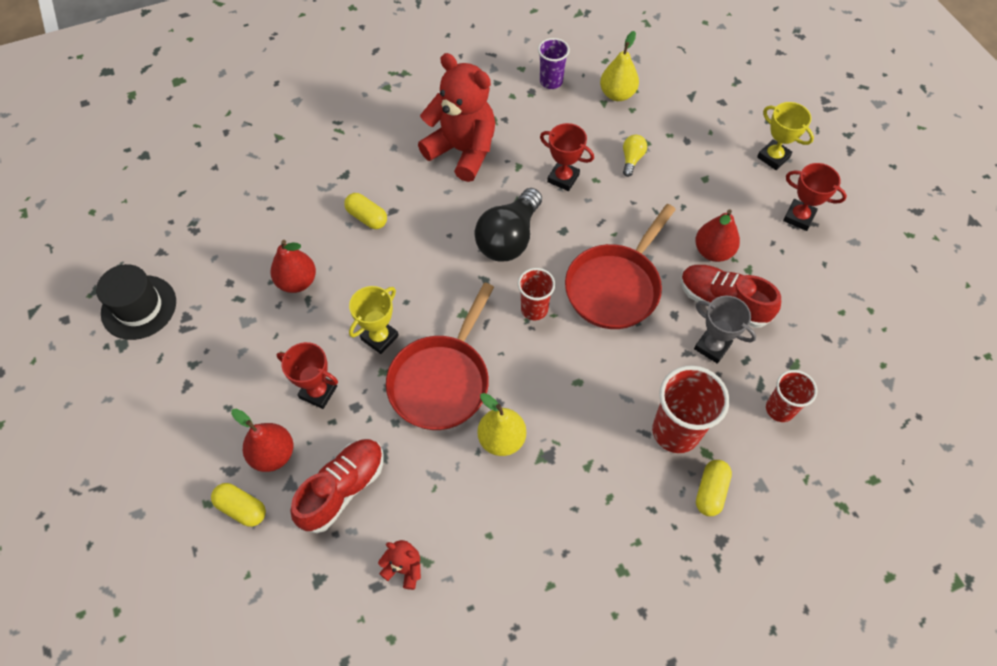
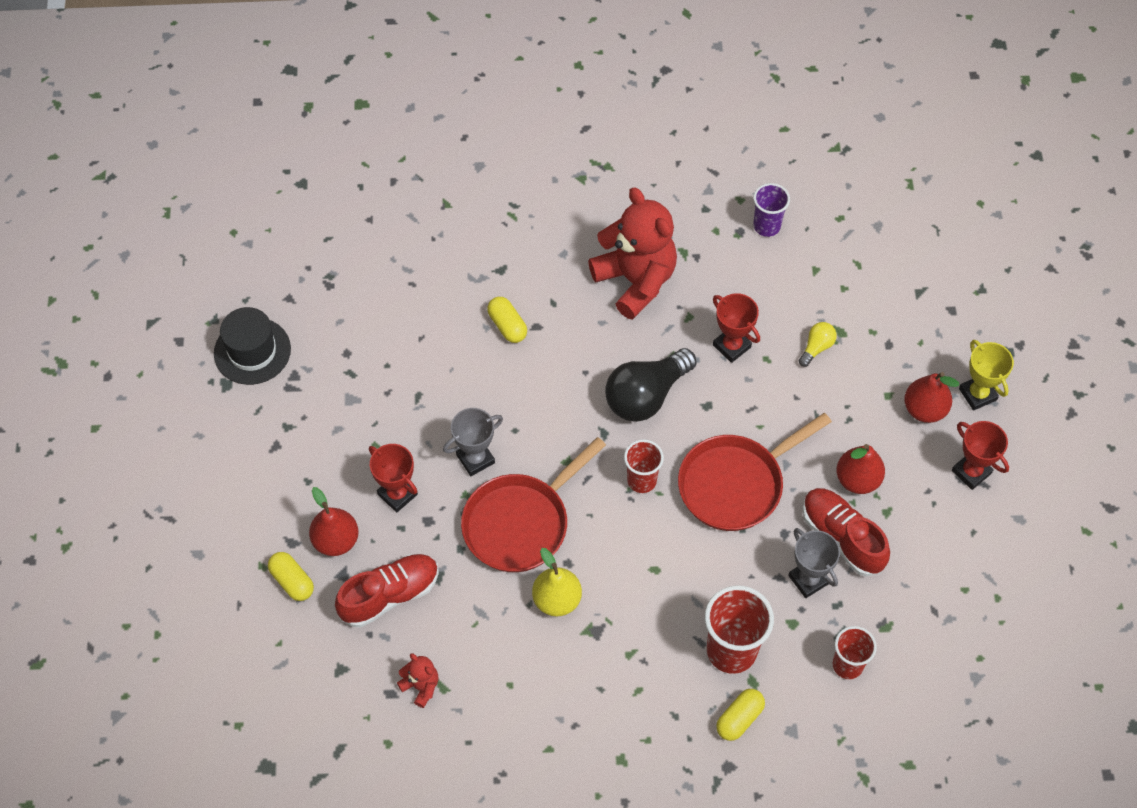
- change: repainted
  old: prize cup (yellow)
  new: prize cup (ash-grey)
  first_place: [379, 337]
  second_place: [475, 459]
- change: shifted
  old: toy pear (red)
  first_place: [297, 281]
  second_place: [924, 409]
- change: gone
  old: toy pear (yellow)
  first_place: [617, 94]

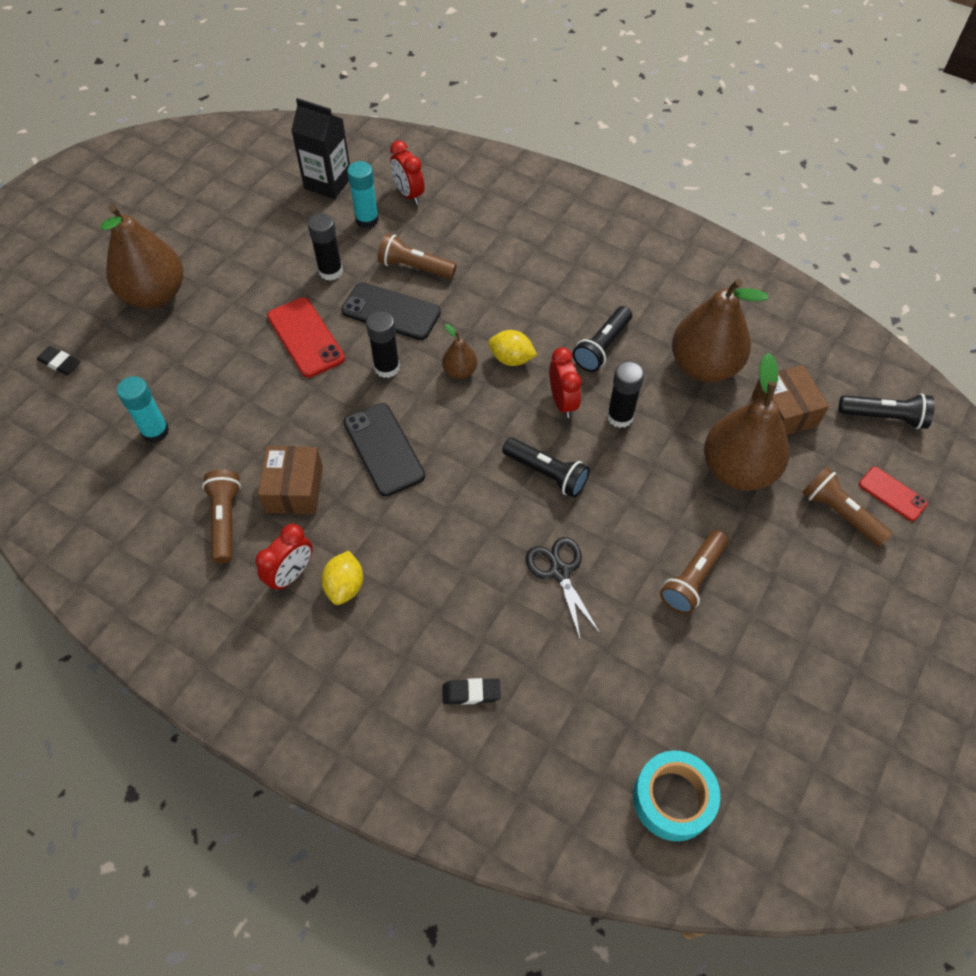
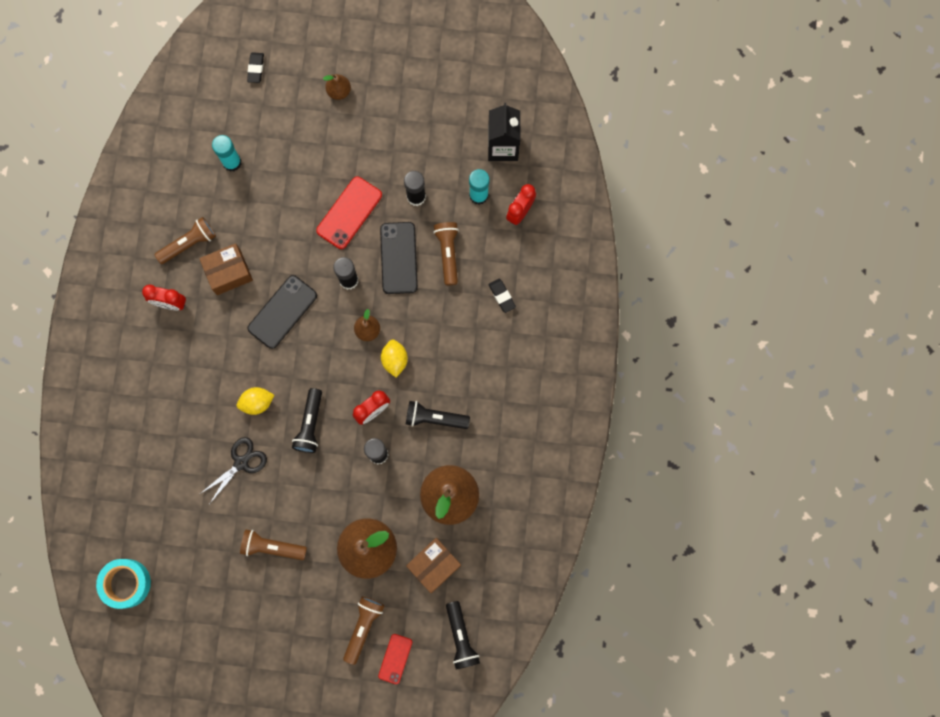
- change: shifted
  old: toy lemon (yellow)
  first_place: [345, 586]
  second_place: [257, 403]
- change: scaled
  old: toy pear (russet)
  first_place: [155, 295]
  second_place: [339, 91]
  factor: 0.46
- change: shifted
  old: pencil eraser (ebony)
  first_place: [471, 693]
  second_place: [502, 296]

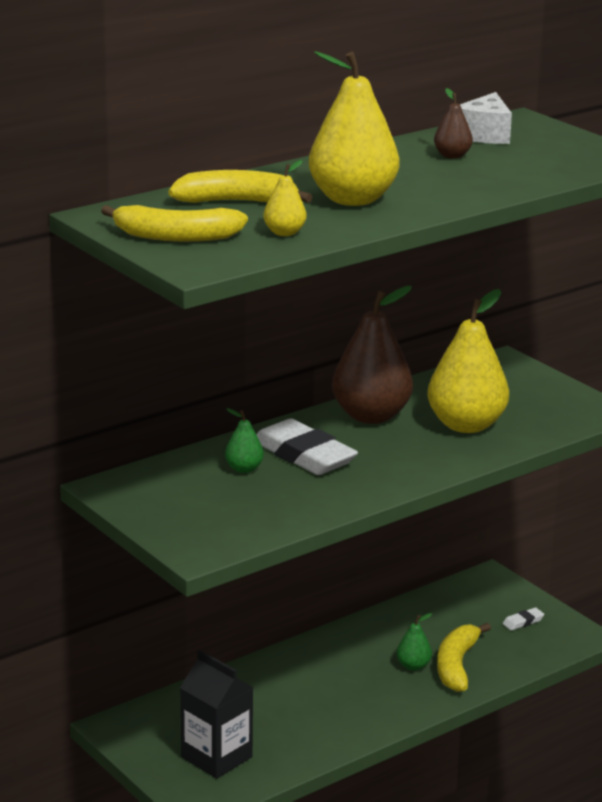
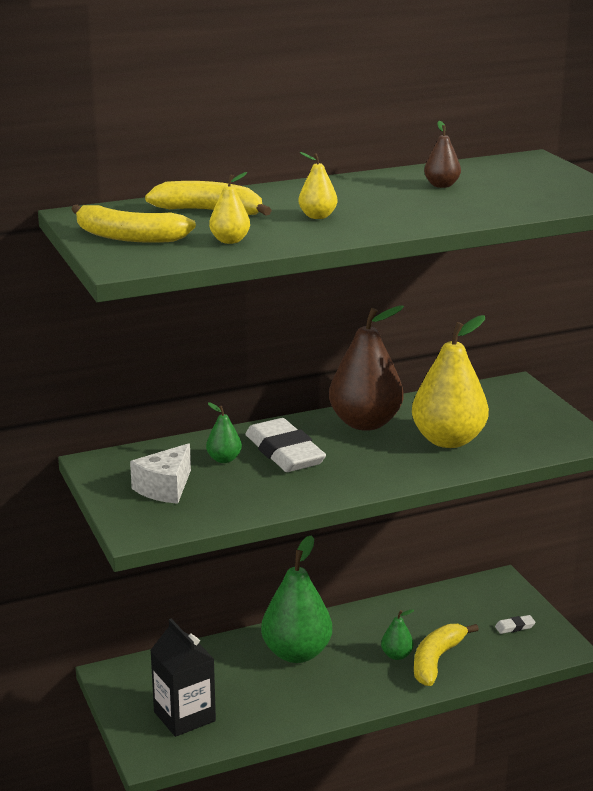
- change: shifted
  old: cheese wedge (pure white)
  first_place: [485, 135]
  second_place: [165, 488]
- change: new
  new: toy pear (leaf-green)
  second_place: [296, 653]
- change: scaled
  old: toy pear (yellow)
  first_place: [352, 199]
  second_place: [317, 216]
  factor: 0.46

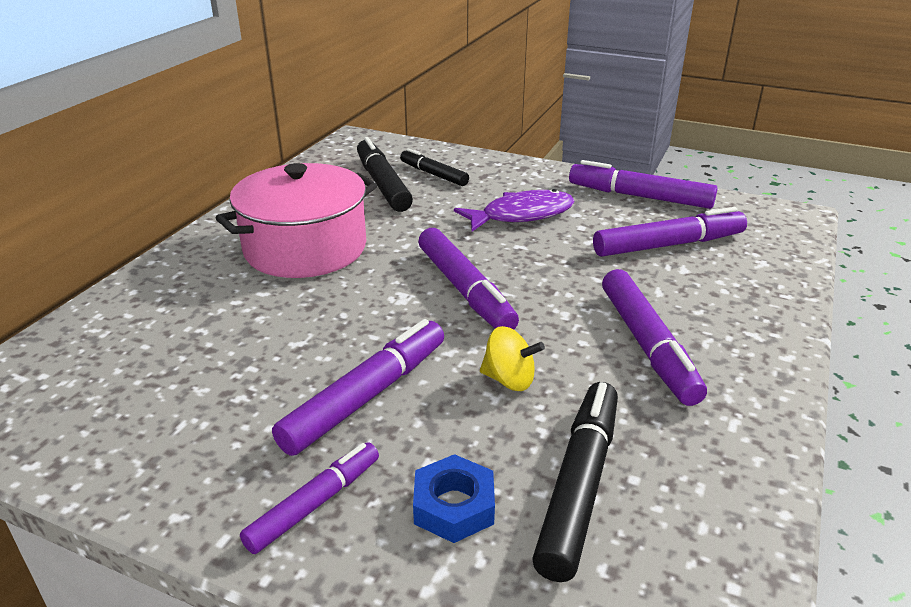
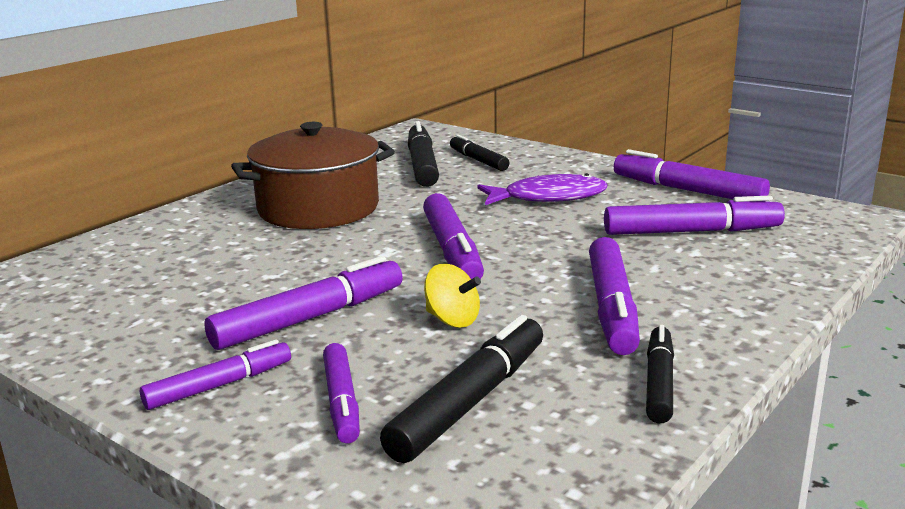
- change: repainted
  old: cooking pot (rosy)
  new: cooking pot (russet)
  first_place: [305, 248]
  second_place: [318, 208]
- change: swapped
  old: hex nut (royal blue)
  new: felt pen (purple)
  first_place: [454, 506]
  second_place: [341, 402]
- change: new
  new: felt pen (ebony)
  second_place: [659, 383]

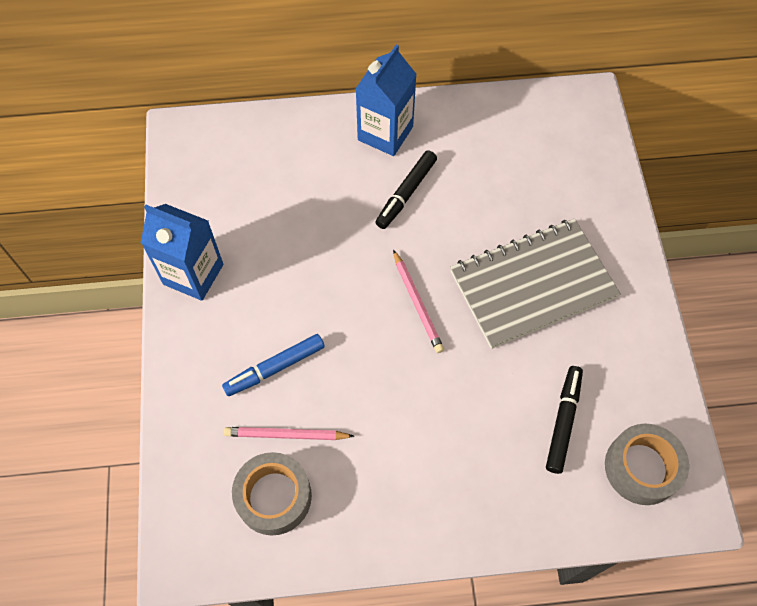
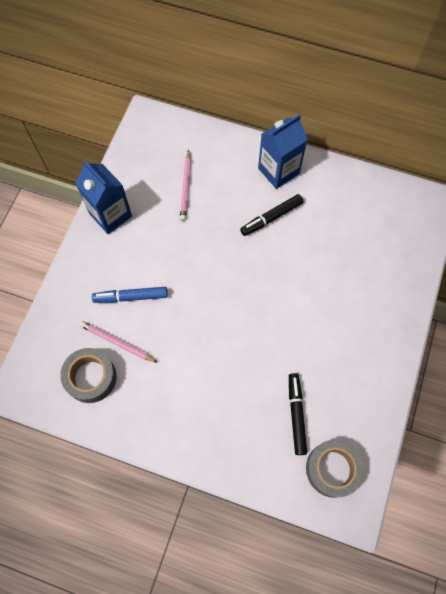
- change: shifted
  old: pencil (rosy)
  first_place: [417, 303]
  second_place: [185, 187]
- change: rotated
  old: felt pen (ebony)
  first_place: [563, 421]
  second_place: [296, 414]
  degrees: -45
- change: gone
  old: notebook (ash-grey)
  first_place: [532, 284]

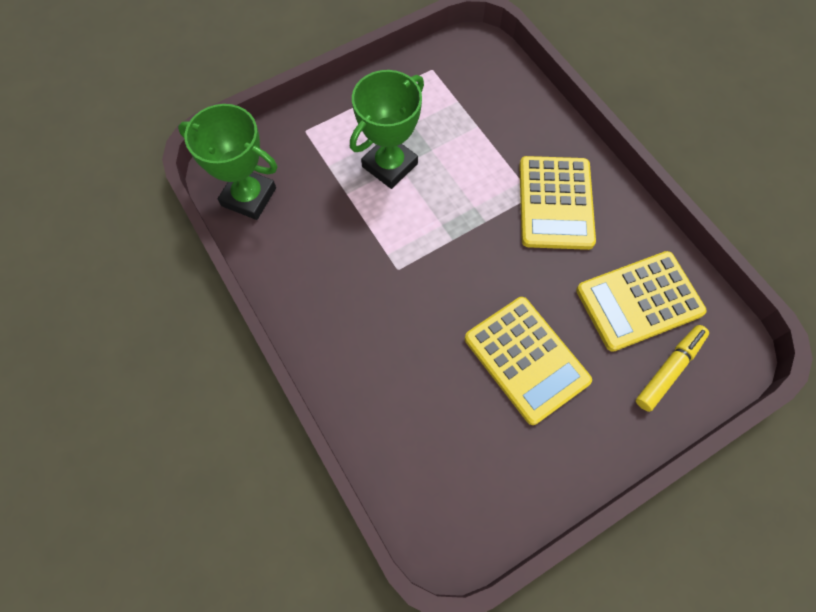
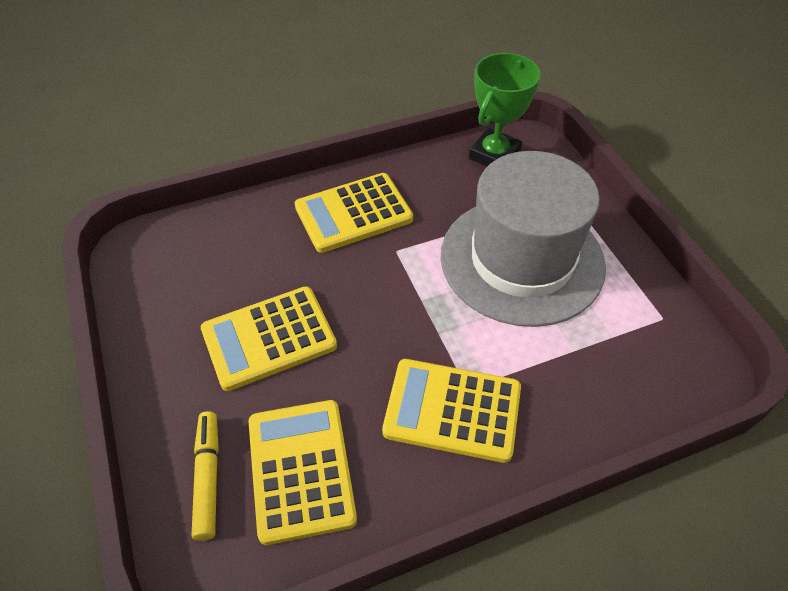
- change: rotated
  old: felt pen (yellow)
  first_place: [669, 370]
  second_place: [208, 477]
  degrees: -150
- change: new
  new: calculator (yellow)
  second_place: [353, 213]
- change: swapped
  old: prize cup (leaf-green)
  new: top hat (ash-grey)
  first_place: [390, 165]
  second_place: [522, 260]

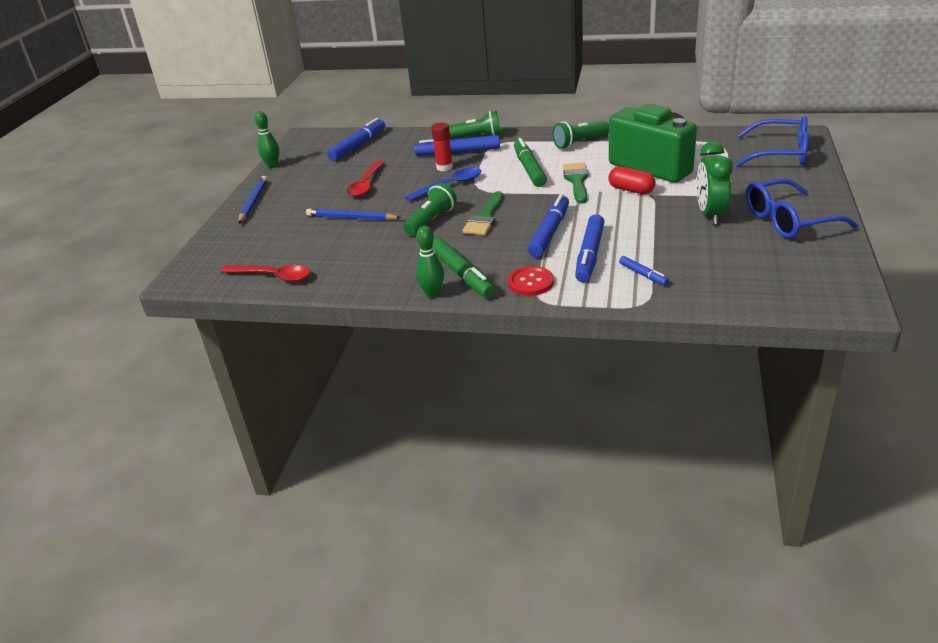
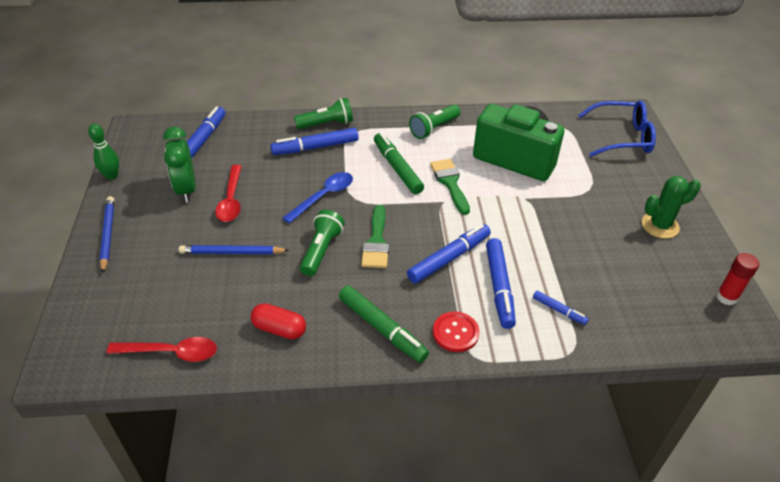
- change: shifted
  old: bedside clock (leaf-green)
  first_place: [710, 215]
  second_place: [186, 190]
- change: shifted
  old: pill (red)
  first_place: [631, 190]
  second_place: [279, 329]
- change: rotated
  old: felt pen (royal blue)
  first_place: [549, 232]
  second_place: [449, 258]
  degrees: 45
- change: swapped
  old: eyeglasses (royal blue)
  new: saguaro cactus (leaf-green)
  first_place: [788, 221]
  second_place: [660, 226]
- change: shifted
  old: glue stick (red)
  first_place: [444, 167]
  second_place: [726, 297]
- change: gone
  old: tenpin (leaf-green)
  first_place: [432, 294]

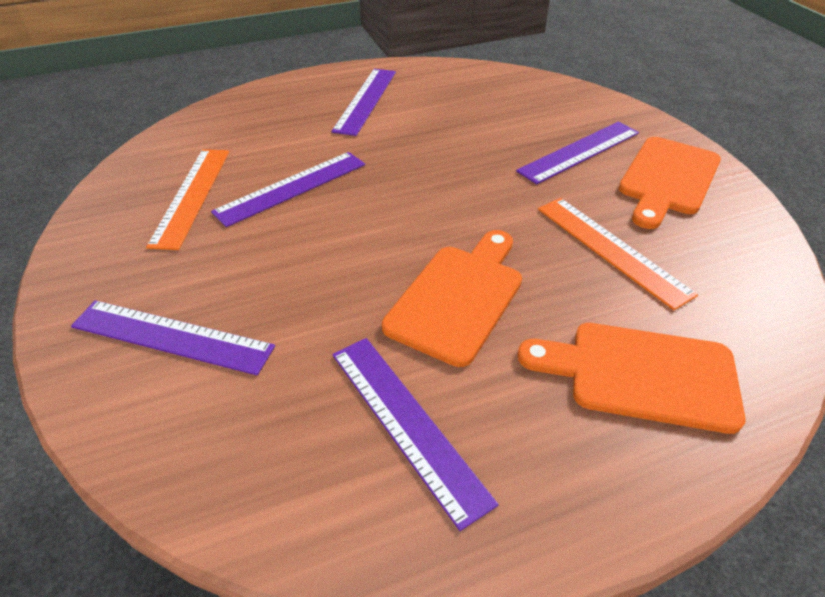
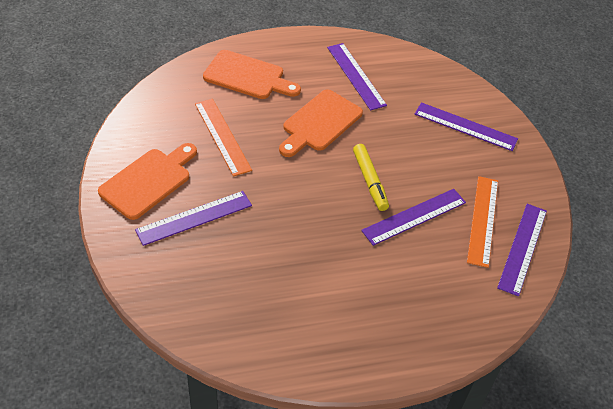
- change: new
  new: felt pen (yellow)
  second_place: [369, 181]
- change: shifted
  old: measuring stick (purple)
  first_place: [365, 100]
  second_place: [523, 248]

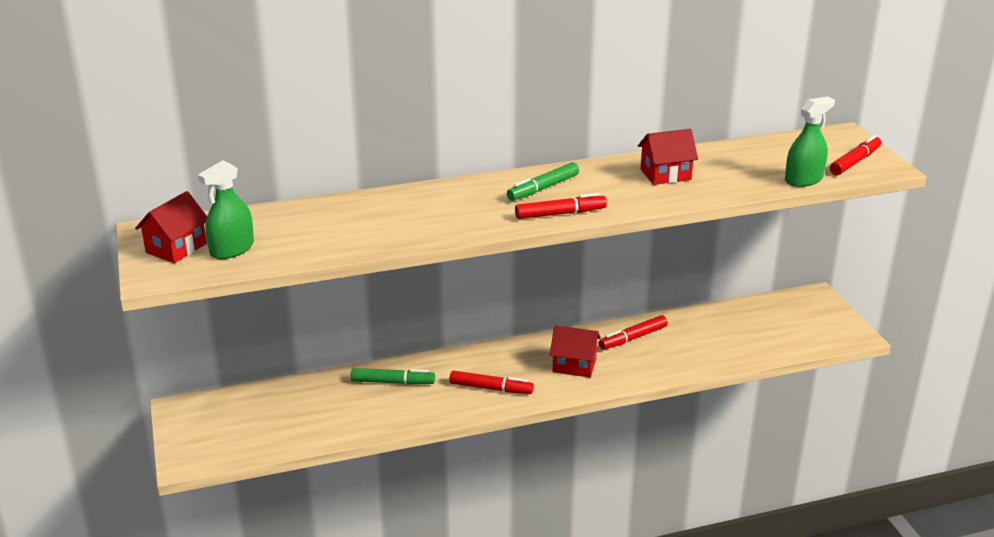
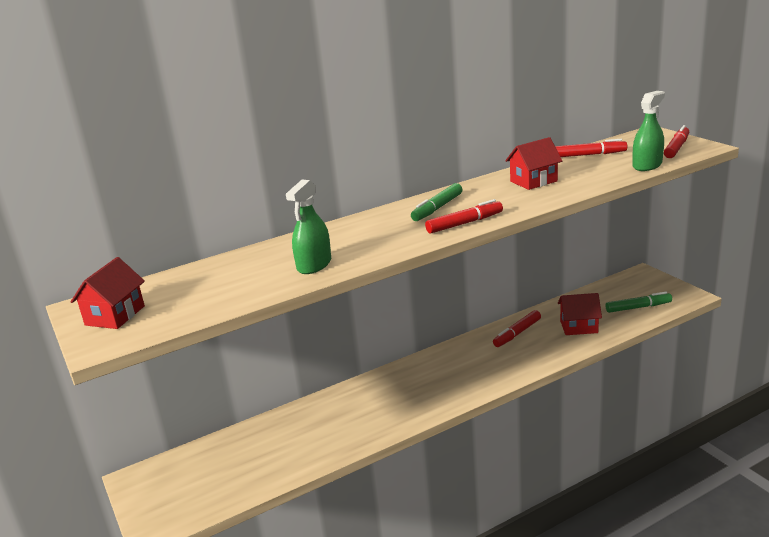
- change: shifted
  old: sprayer (leaf-green)
  first_place: [232, 249]
  second_place: [314, 265]
- change: shifted
  old: felt pen (red)
  first_place: [491, 388]
  second_place: [590, 155]
- change: shifted
  old: toy house (red)
  first_place: [574, 365]
  second_place: [578, 327]
- change: shifted
  old: felt pen (leaf-green)
  first_place: [392, 382]
  second_place: [638, 307]

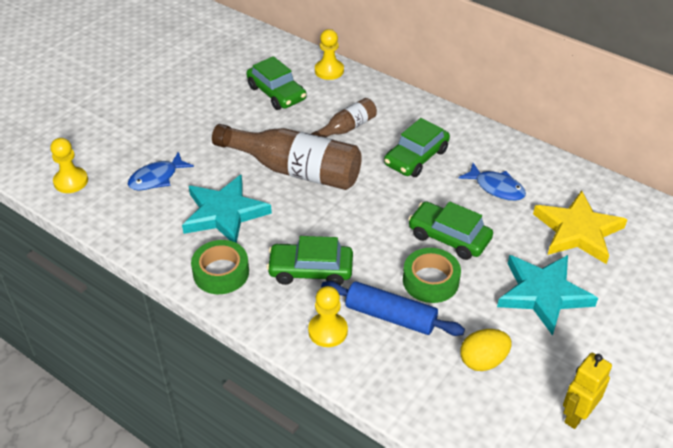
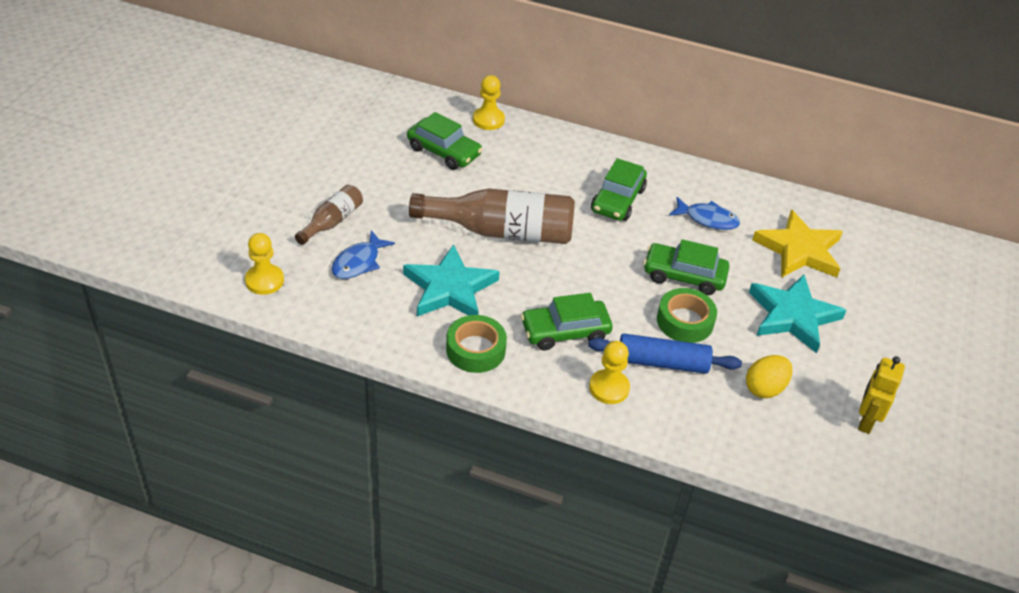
- change: shifted
  old: drink bottle (russet)
  first_place: [346, 128]
  second_place: [332, 222]

